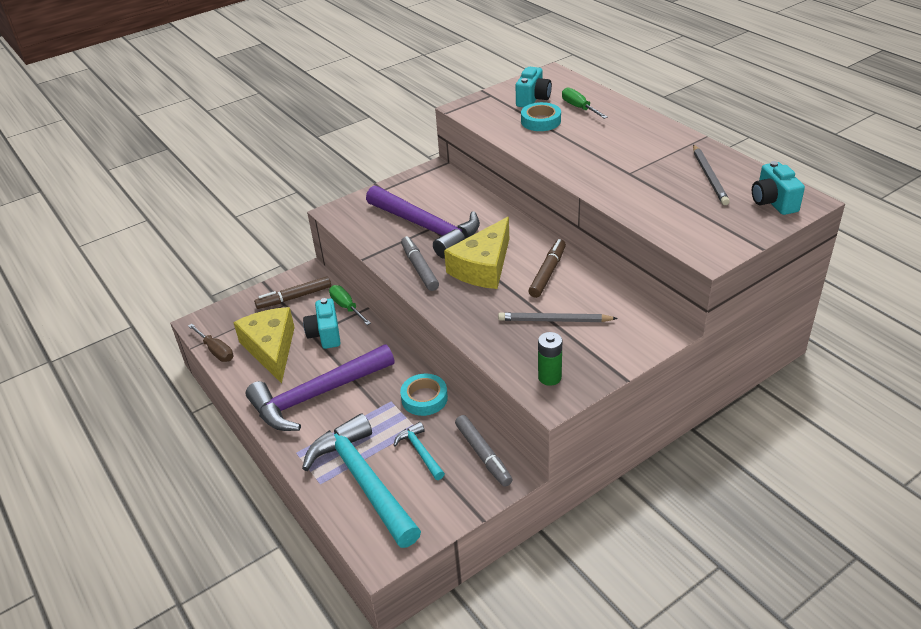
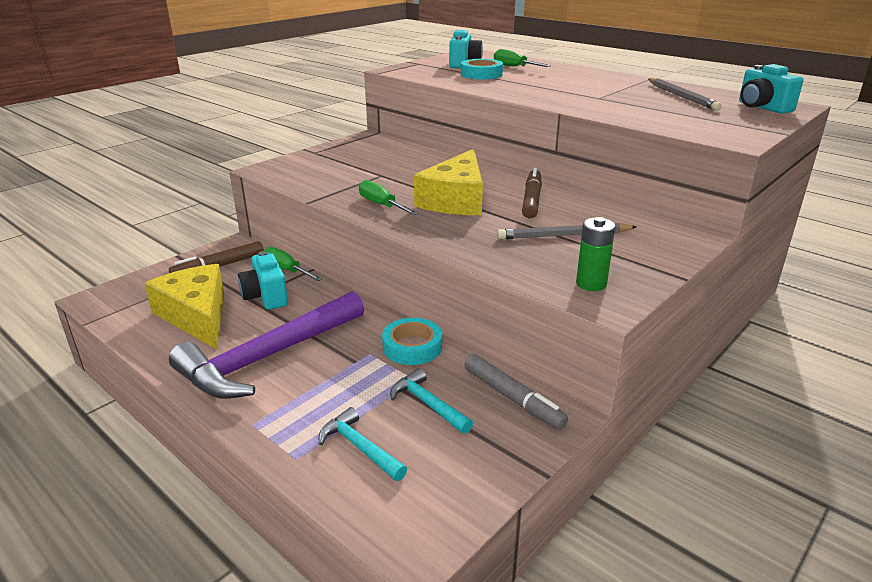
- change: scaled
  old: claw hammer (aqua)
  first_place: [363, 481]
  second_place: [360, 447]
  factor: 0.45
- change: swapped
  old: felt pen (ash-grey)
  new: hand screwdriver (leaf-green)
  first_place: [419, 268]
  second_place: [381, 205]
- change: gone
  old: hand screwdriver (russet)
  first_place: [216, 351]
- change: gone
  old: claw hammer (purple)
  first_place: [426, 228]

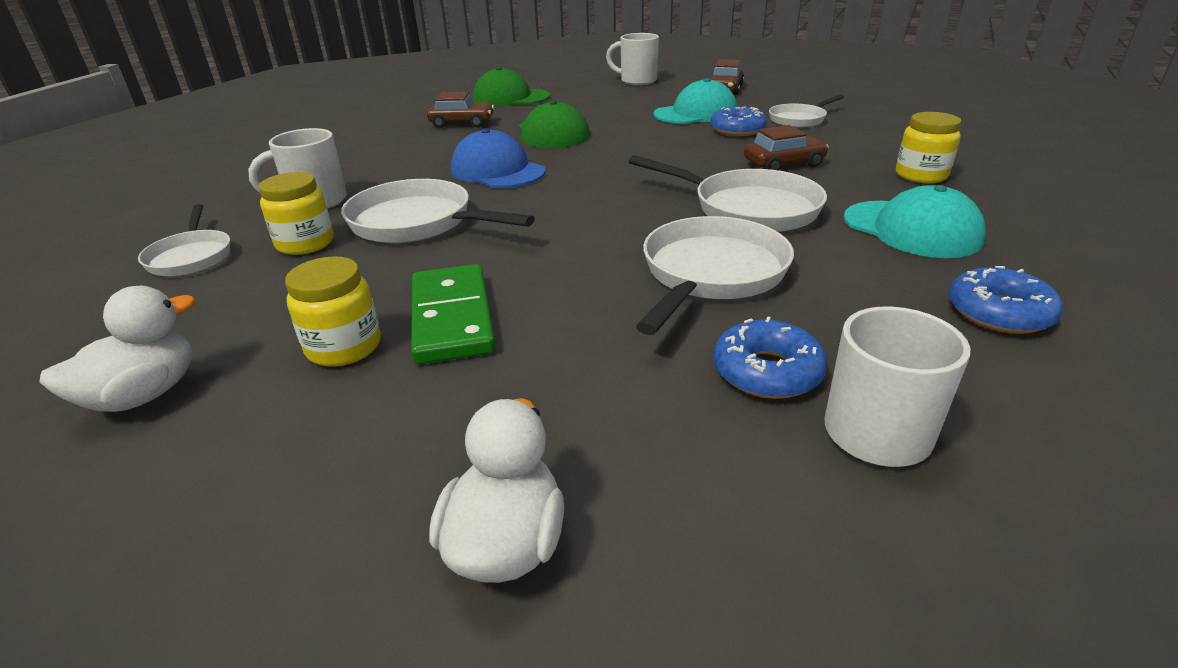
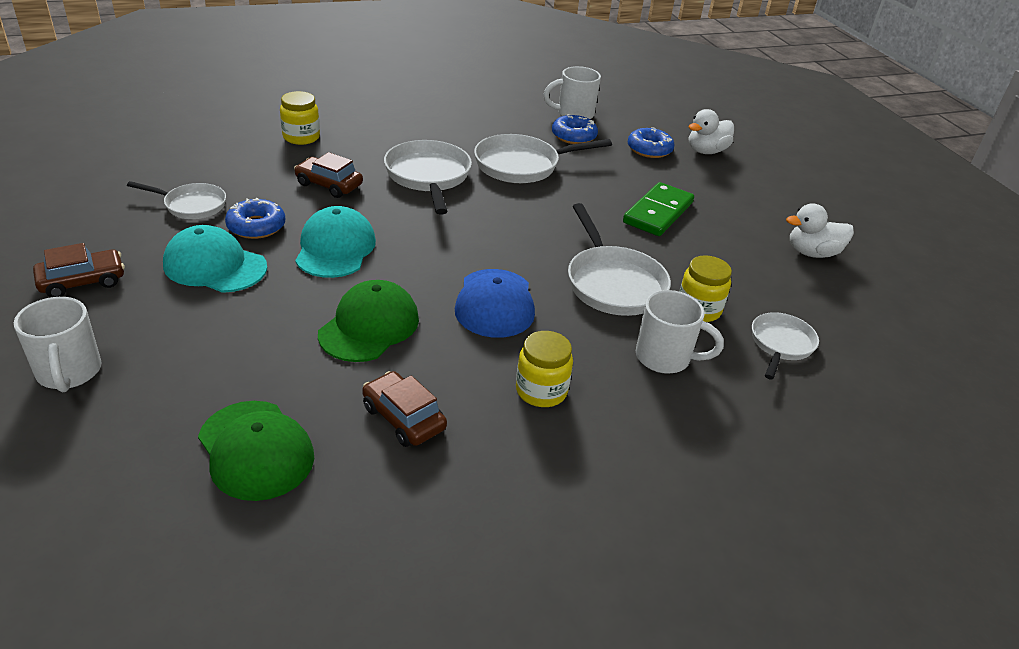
- change: shifted
  old: peaked cap (aqua)
  first_place: [911, 229]
  second_place: [335, 248]
- change: shifted
  old: preserve jar (yellow)
  first_place: [344, 347]
  second_place: [541, 391]
- change: shifted
  old: doughnut (royal blue)
  first_place: [999, 313]
  second_place: [649, 149]

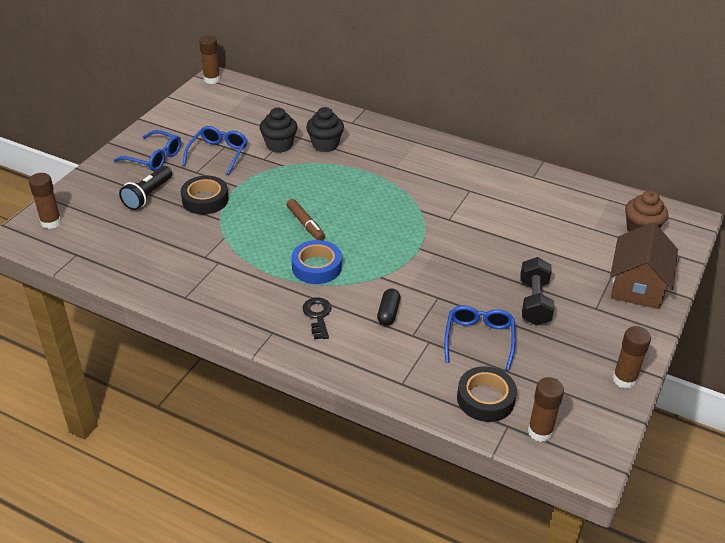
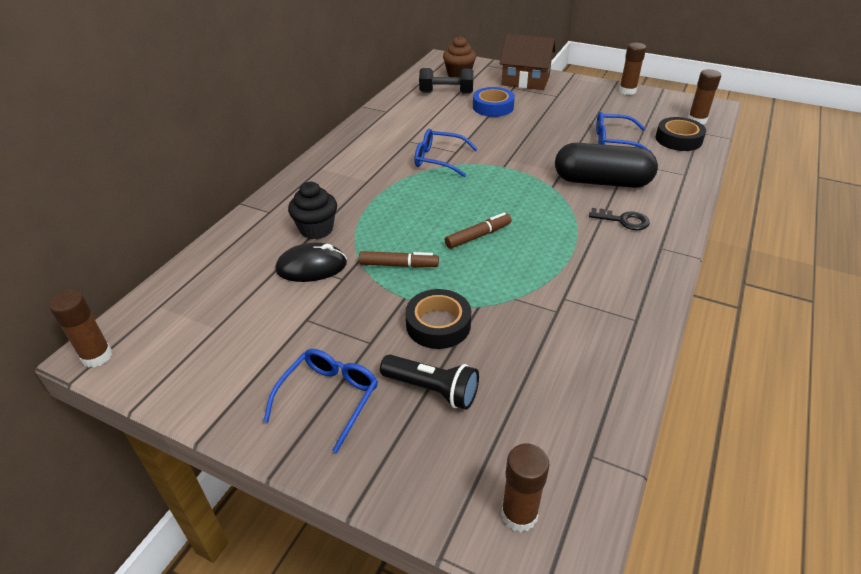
- change: swapped
  old: cupcake (ebony)
  new: computer mouse (ebony)
  first_place: [279, 145]
  second_place: [311, 267]
- change: new
  new: felt pen (russet)
  second_place: [399, 265]
- change: shifted
  old: eyeglasses (royal blue)
  first_place: [218, 154]
  second_place: [439, 159]
- change: shifted
  old: dumbbell (ebony)
  first_place: [534, 302]
  second_place: [446, 93]
- change: shifted
  old: roll of tape (royal blue)
  first_place: [316, 267]
  second_place: [493, 107]
- change: scaled
  old: pill (ebony)
  first_place: [388, 313]
  second_place: [602, 181]
  factor: 2.27
- change: rotated
  old: key (ebony)
  first_place: [318, 316]
  second_place: [623, 220]
  degrees: -150

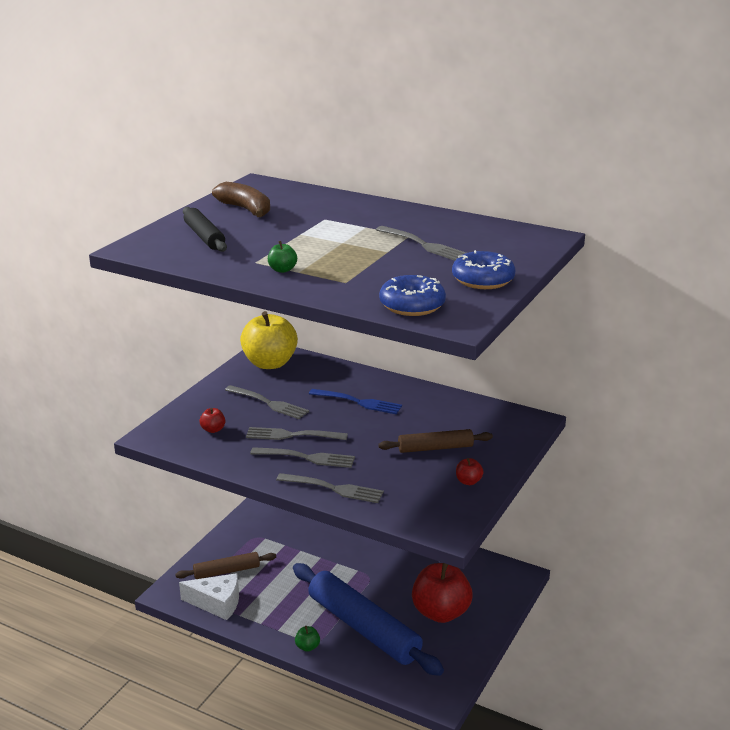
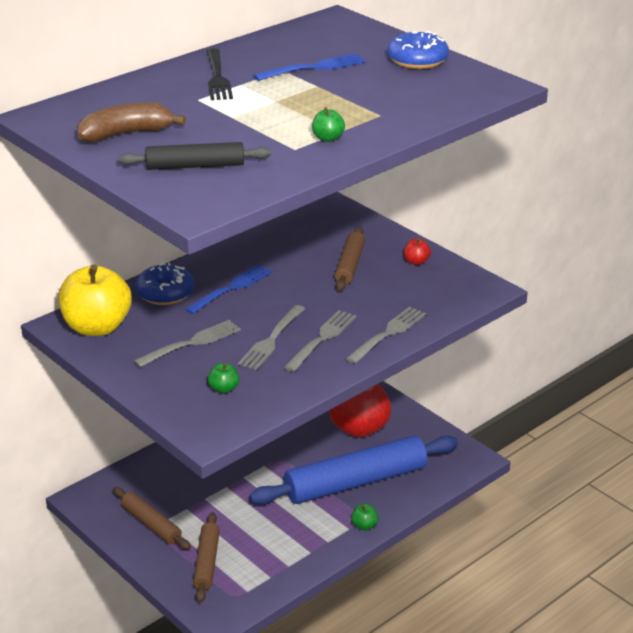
- change: new
  new: pastry roller (russet)
  second_place: [151, 524]
- change: shifted
  old: doughnut (royal blue)
  first_place: [412, 305]
  second_place: [165, 293]
- change: new
  new: fork (ebony)
  second_place: [217, 77]
- change: repainted
  old: apple (red)
  new: apple (leaf-green)
  first_place: [213, 429]
  second_place: [223, 389]
- change: repainted
  old: fork (ash-grey)
  new: fork (royal blue)
  first_place: [423, 245]
  second_place: [313, 68]
- change: gone
  old: cheese wedge (pure white)
  first_place: [217, 603]

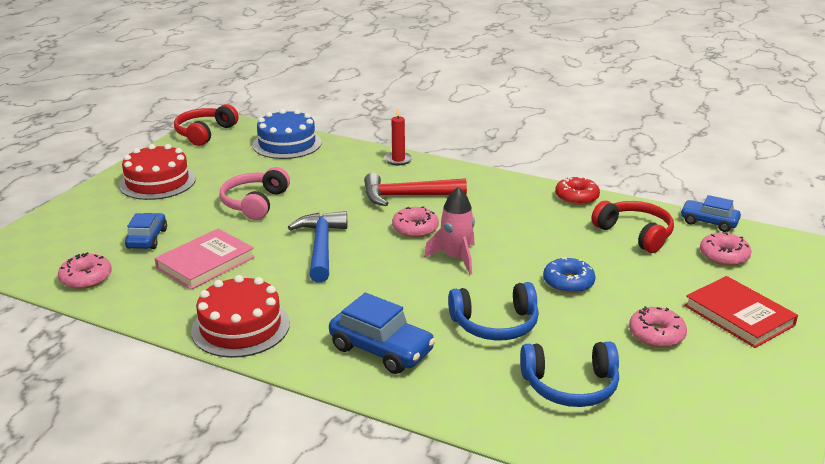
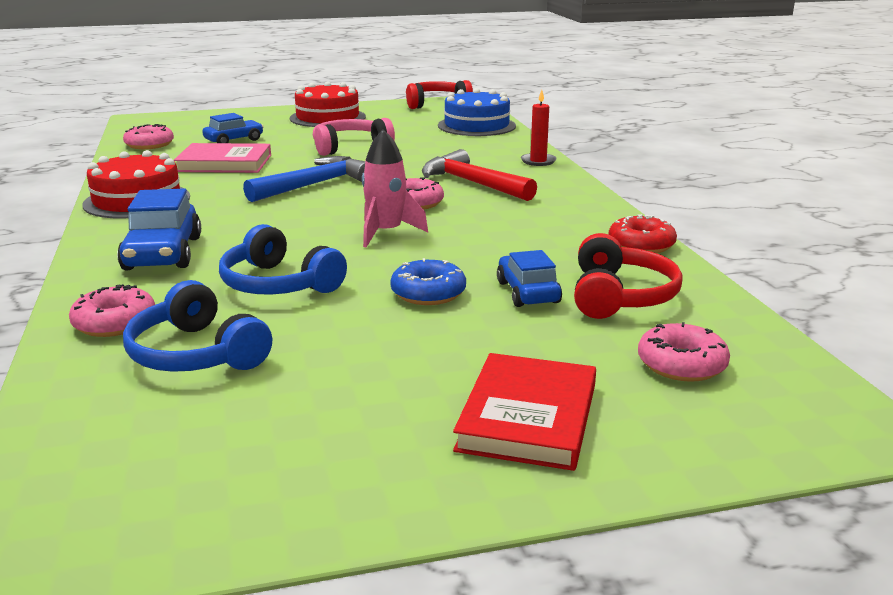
- change: shifted
  old: doughnut (rosy)
  first_place: [656, 334]
  second_place: [115, 323]
- change: shifted
  old: automobile (royal blue)
  first_place: [708, 222]
  second_place: [527, 292]

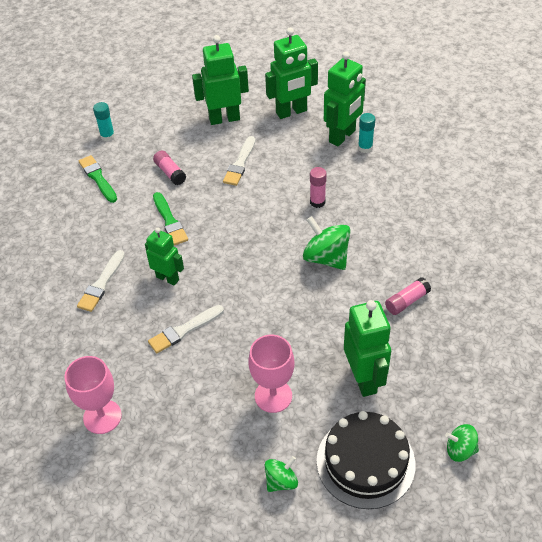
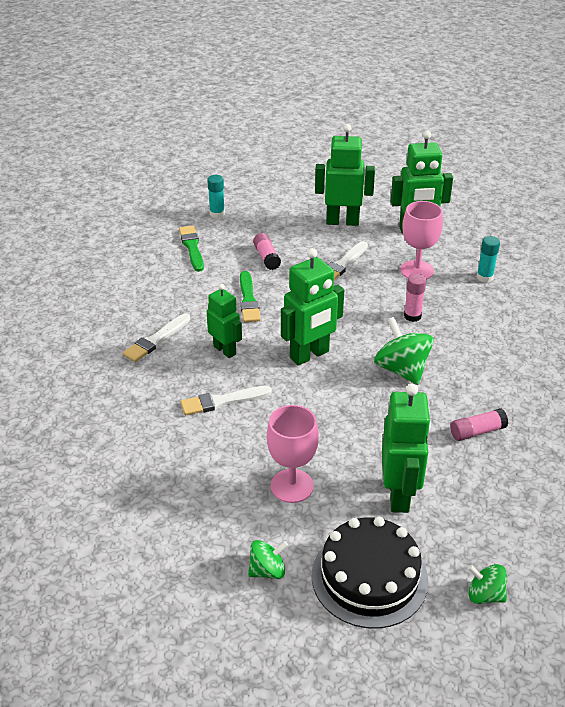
- change: shifted
  old: toy robot (leaf-green)
  first_place: [342, 136]
  second_place: [309, 355]
- change: shifted
  old: chalice (rosy)
  first_place: [102, 417]
  second_place: [417, 270]

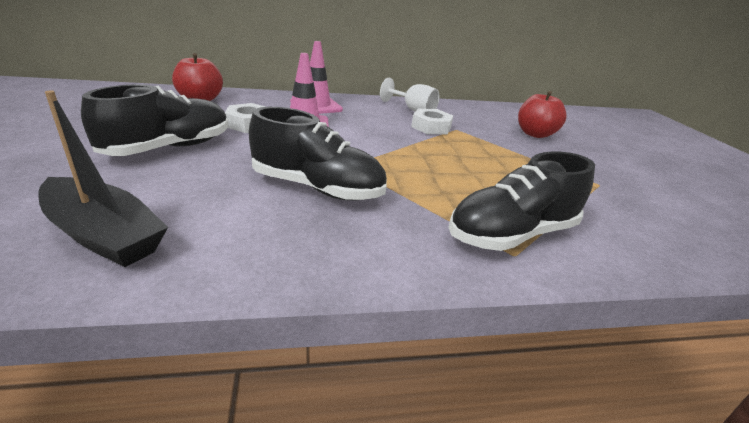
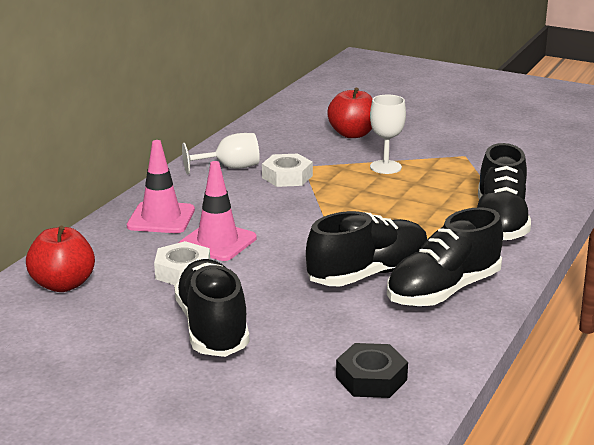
- change: swapped
  old: sailboat (ebony)
  new: hex nut (ebony)
  first_place: [104, 235]
  second_place: [371, 378]
- change: new
  new: chalice (pure white)
  second_place: [385, 167]
- change: new
  new: sneaker (ebony)
  second_place: [443, 290]

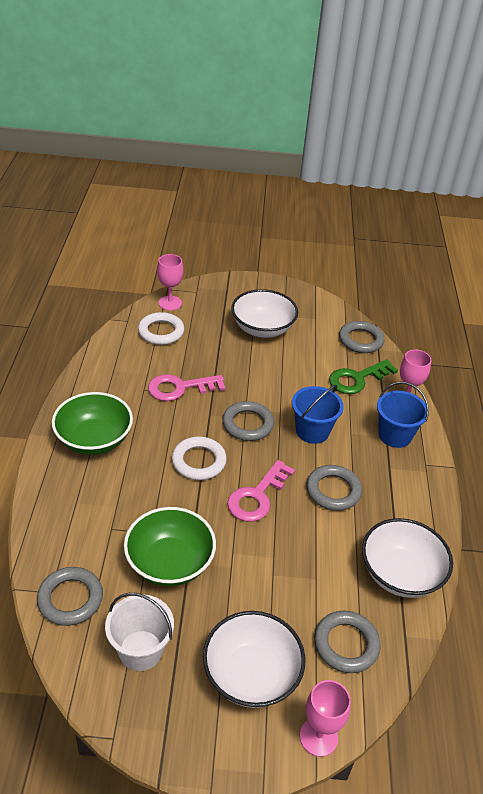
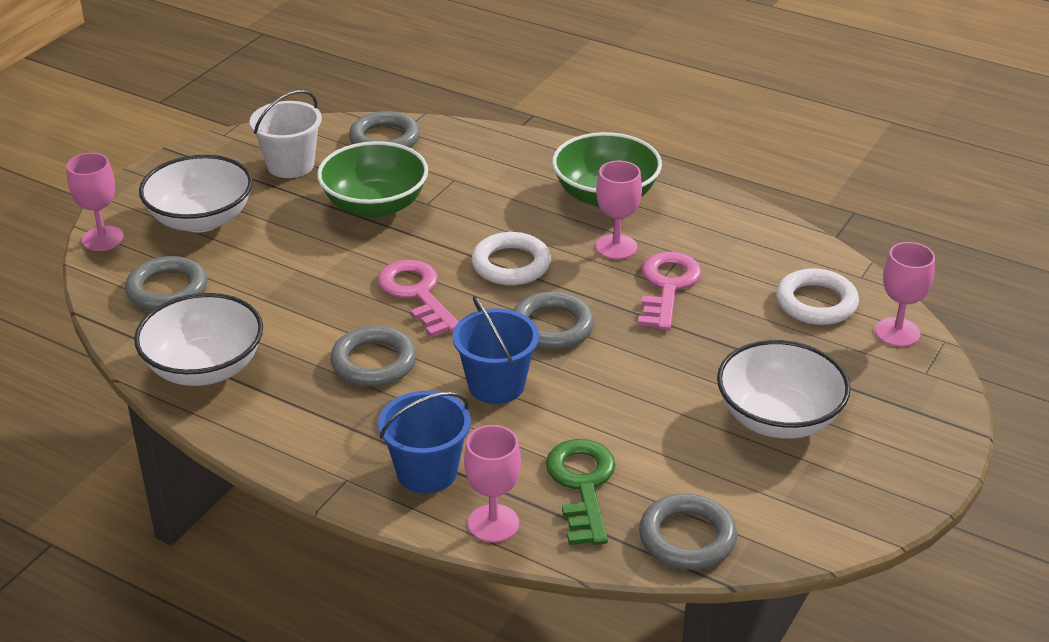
- change: new
  new: chalice (rosy)
  second_place: [616, 247]

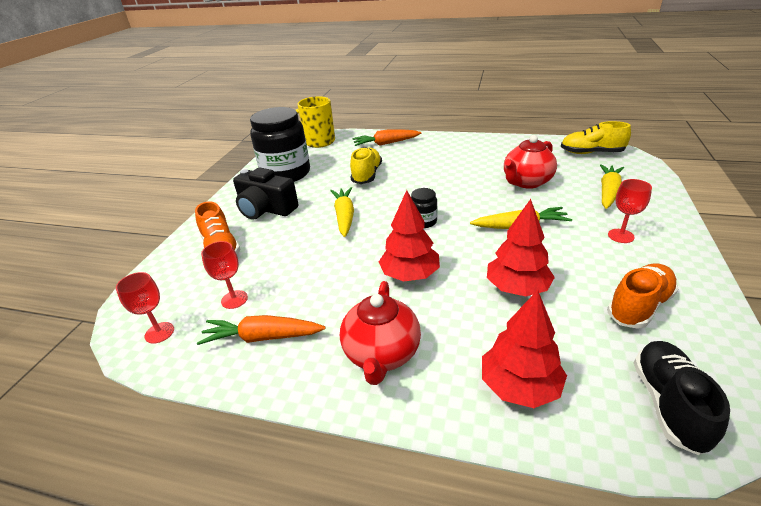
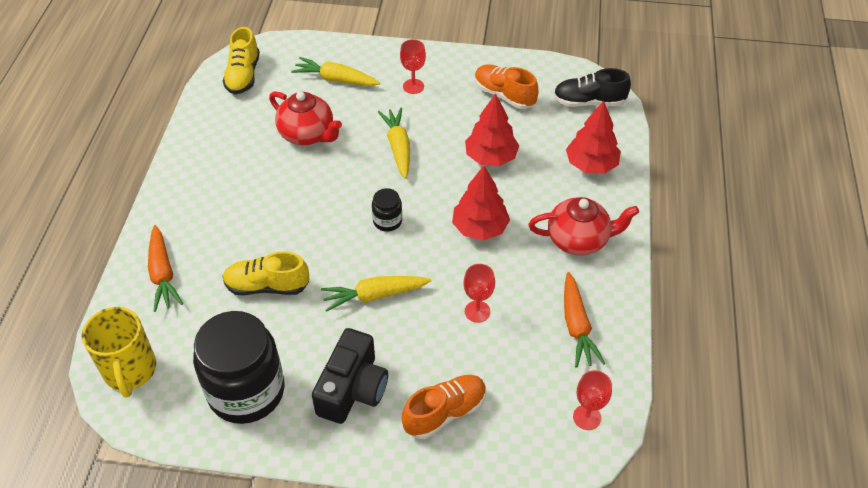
- change: shifted
  old: chalice (red)
  first_place: [234, 299]
  second_place: [477, 311]

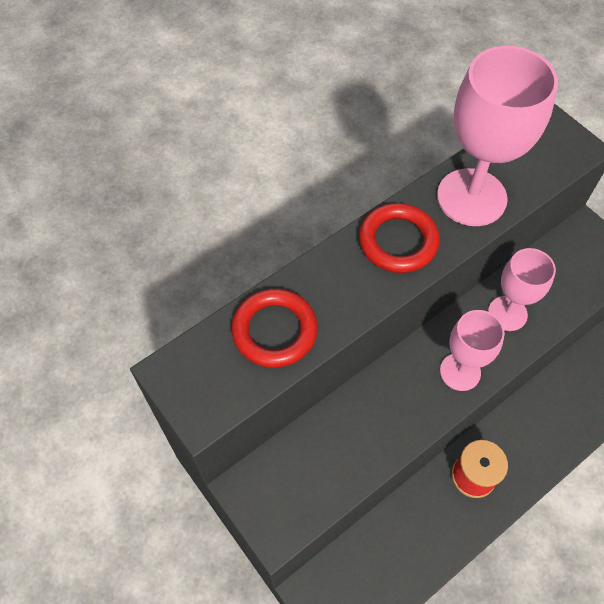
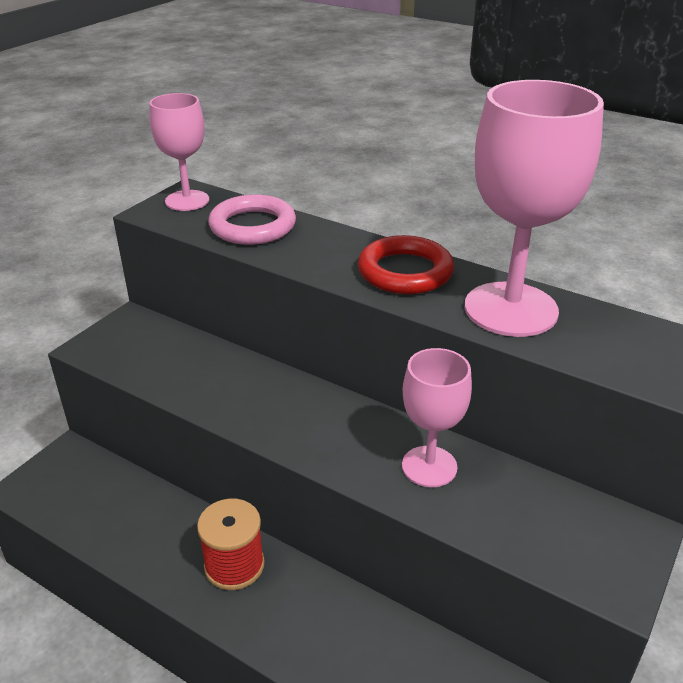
- change: shifted
  old: chalice (rosy)
  first_place: [460, 372]
  second_place: [187, 200]
- change: repainted
  old: ring (red)
  new: ring (rosy)
  first_place: [274, 331]
  second_place: [252, 226]

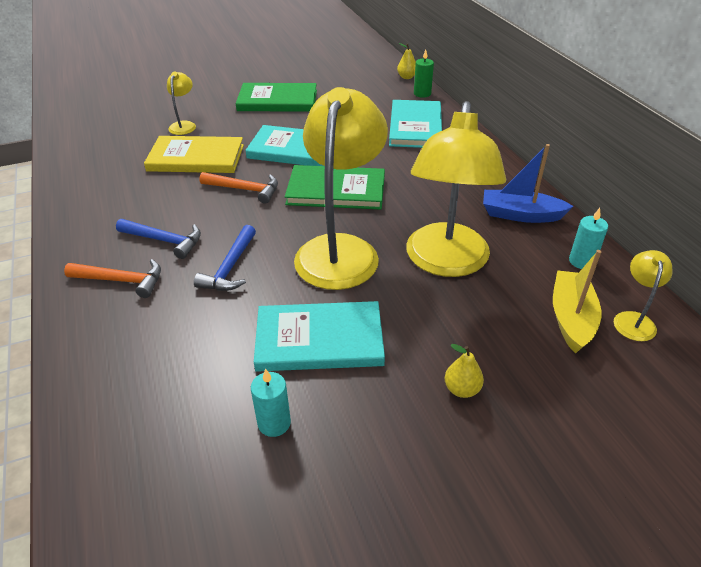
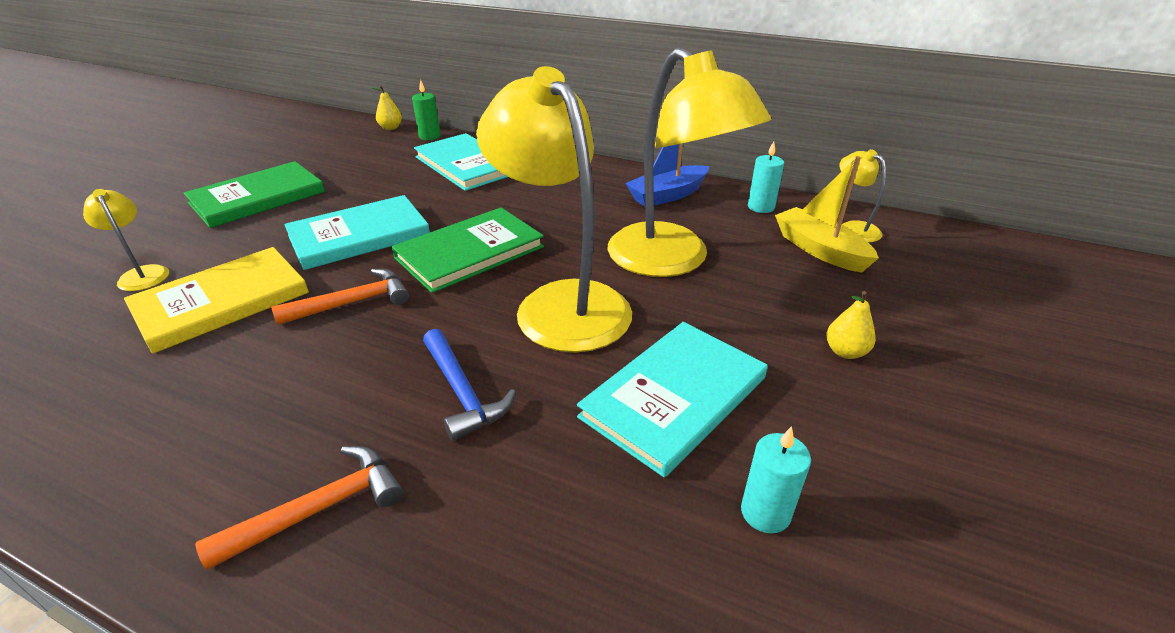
- change: gone
  old: claw hammer (royal blue)
  first_place: [164, 240]

